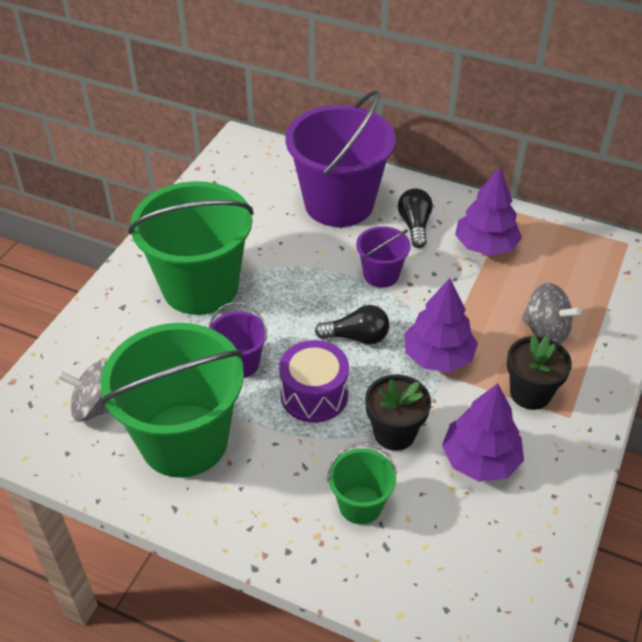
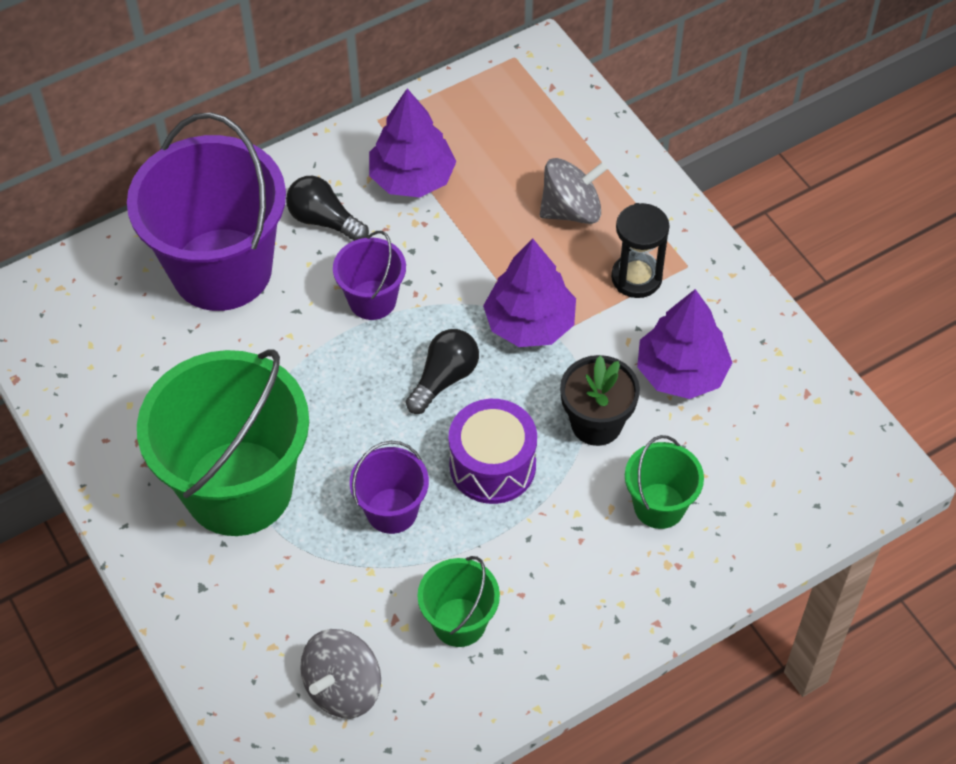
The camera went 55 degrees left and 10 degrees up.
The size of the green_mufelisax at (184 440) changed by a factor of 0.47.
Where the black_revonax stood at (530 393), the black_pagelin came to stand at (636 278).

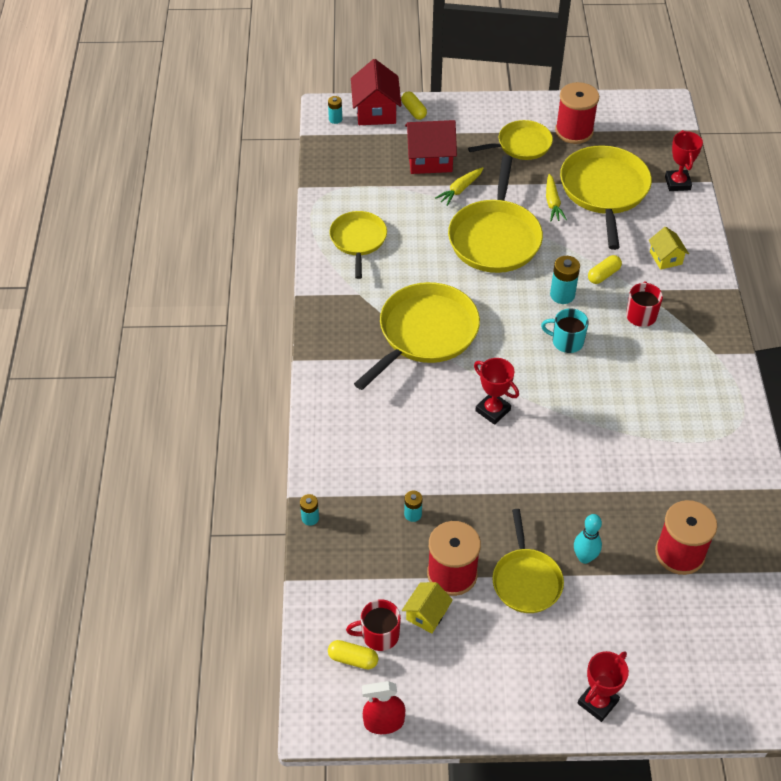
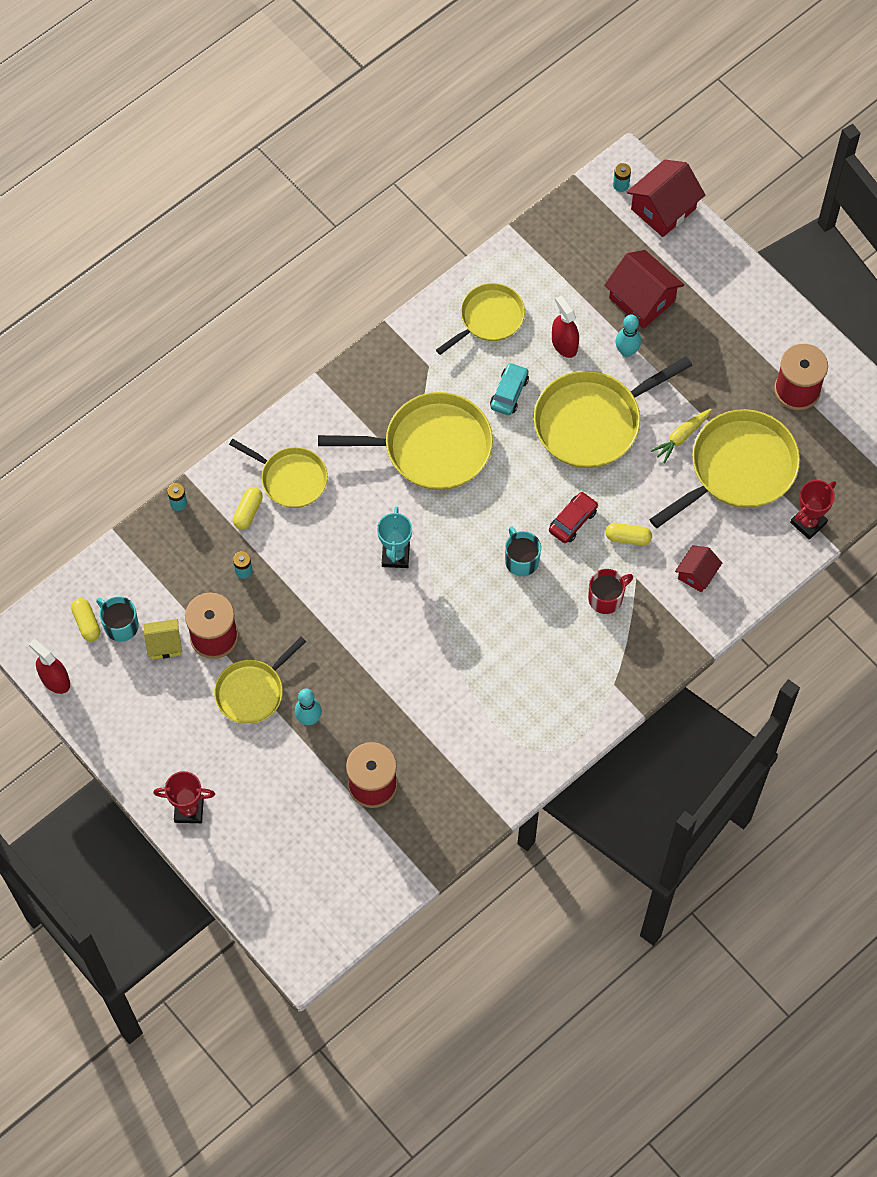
The camera went 50 degrees right and 15 degrees up.
The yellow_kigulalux ended up elsewhere, having gone from (413 111) to (248 511).
The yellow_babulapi ended up elsewhere, having gone from (521 145) to (291 479).
Where the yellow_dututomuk stood at (460 190), the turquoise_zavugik came to stand at (626 351).
What was the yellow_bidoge at (665 258) turned into the red_bidoge at (697 574).
Where the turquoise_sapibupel stood at (562 295), the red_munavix came to stand at (573 521).
What was the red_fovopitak at (493 410) turned into the turquoise_fovopitak at (395 555).
What was the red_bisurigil at (379 635) turned into the turquoise_bisurigil at (120 625).
The second view gained the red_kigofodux at (564 344).
The second view gained the turquoise_munavix at (509 393).

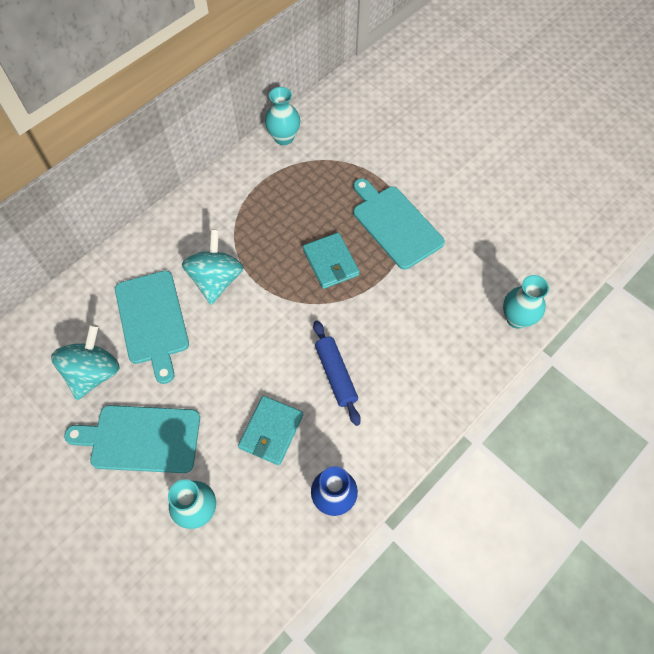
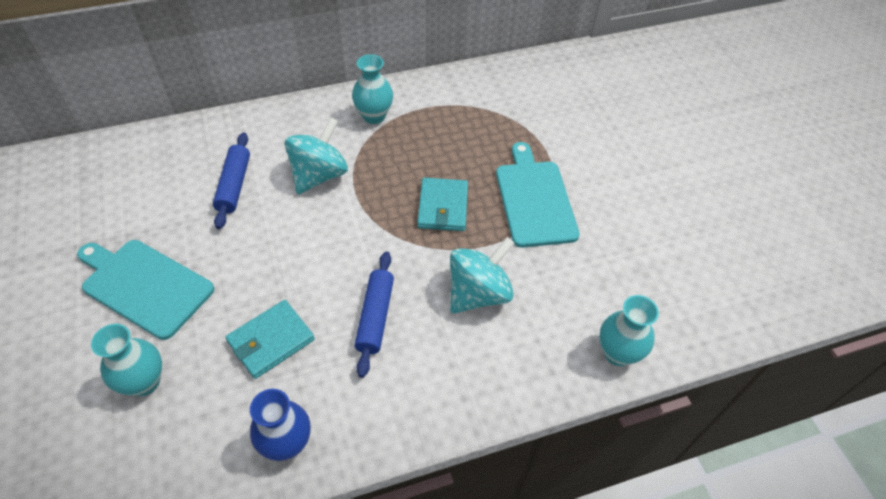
The camera went 25 degrees right and 10 degrees down.
The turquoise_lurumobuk ended up elsewhere, having gone from (284 137) to (374 116).
Where the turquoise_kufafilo stood at (152 321), the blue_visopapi came to stand at (234 185).
The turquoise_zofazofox ended up elsewhere, having gone from (94 373) to (478 293).

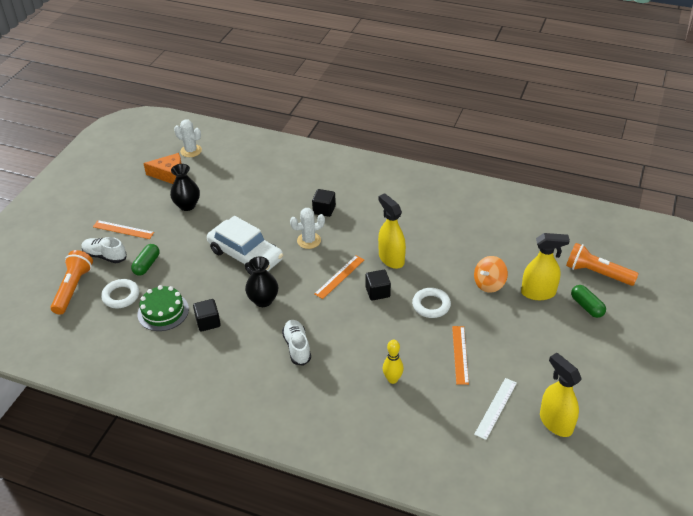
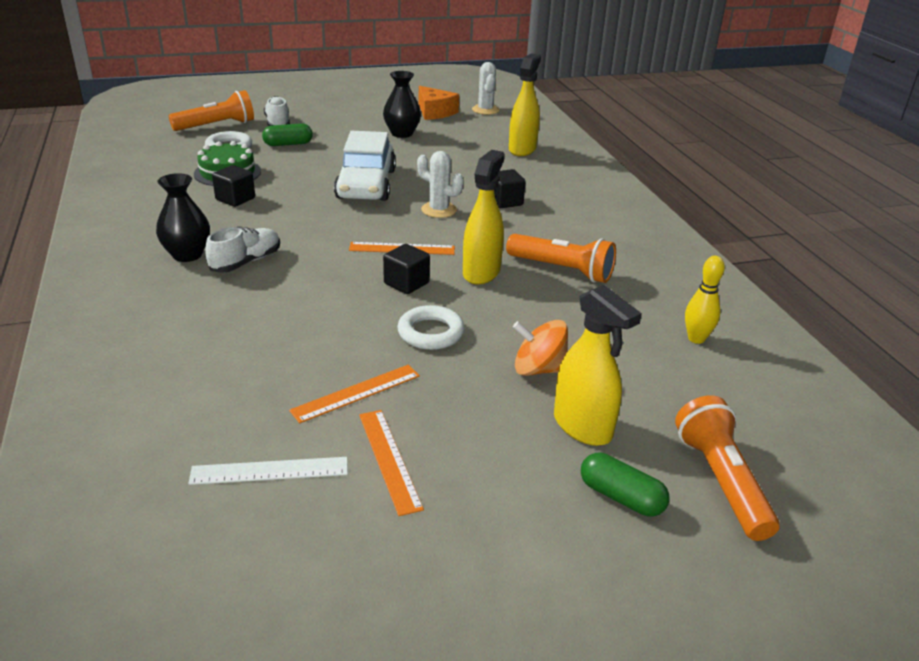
The camera went 50 degrees right and 10 degrees down.
The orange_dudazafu ended up elsewhere, having gone from (123 229) to (389 459).
The black_lurumobuk ended up elsewhere, having gone from (263 300) to (187 255).
The green_kigulalux at (586 306) ended up facing another way, 75 degrees counterclockwise from before.
The yellow_zavugik ended up elsewhere, having gone from (392 379) to (696 339).
The yellow_kigofodux ended up elsewhere, having gone from (555 422) to (522 149).
The second view gained the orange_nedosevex at (562 270).

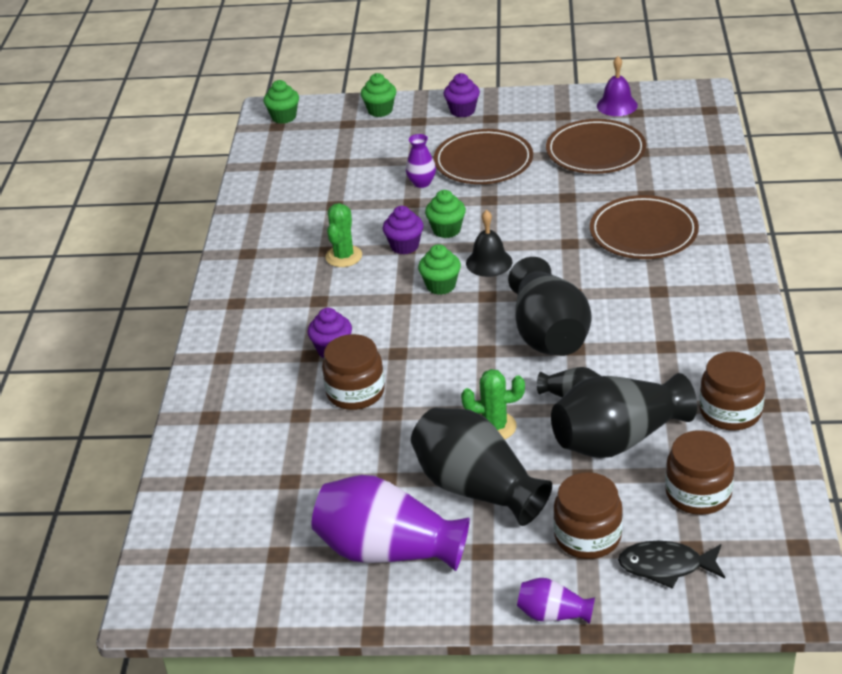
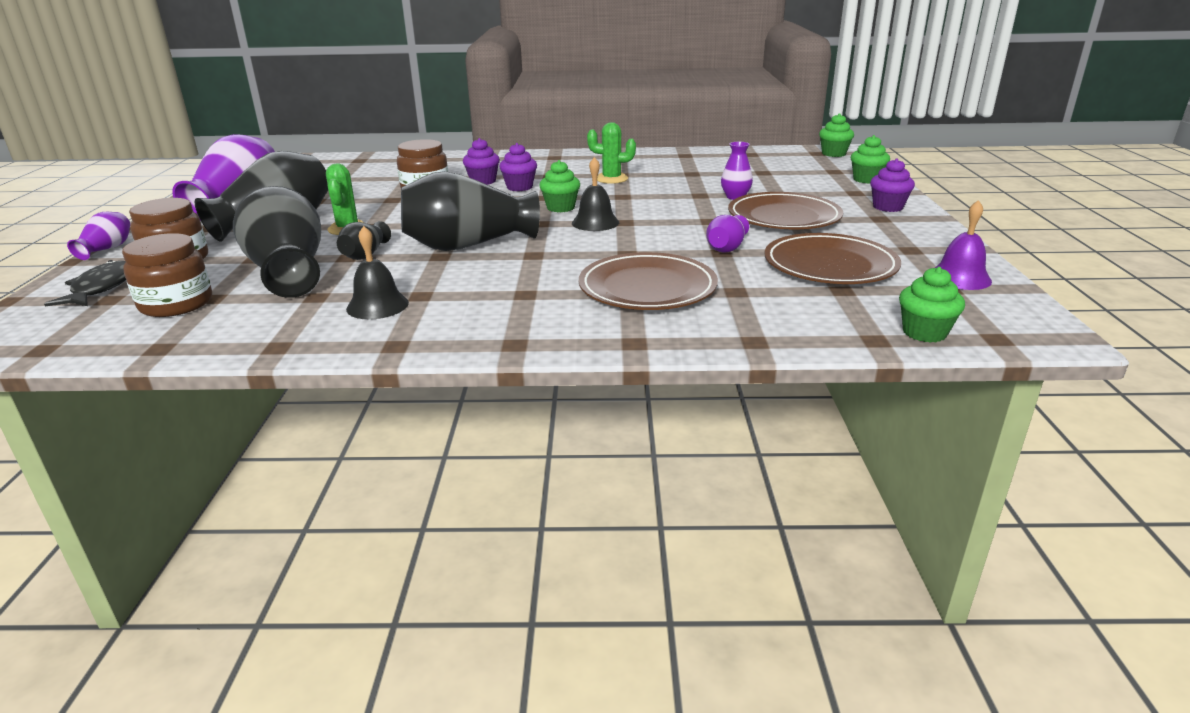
The camera went 85 degrees right and 10 degrees down.
The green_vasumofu ended up elsewhere, having gone from (446 230) to (924 333).
The purple_vasumofu ended up elsewhere, having gone from (404 246) to (519 187).
The second view lost the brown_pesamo at (730 412).
The second view gained the purple_lurumobuk at (726 248).
The second view gained the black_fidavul at (377 305).

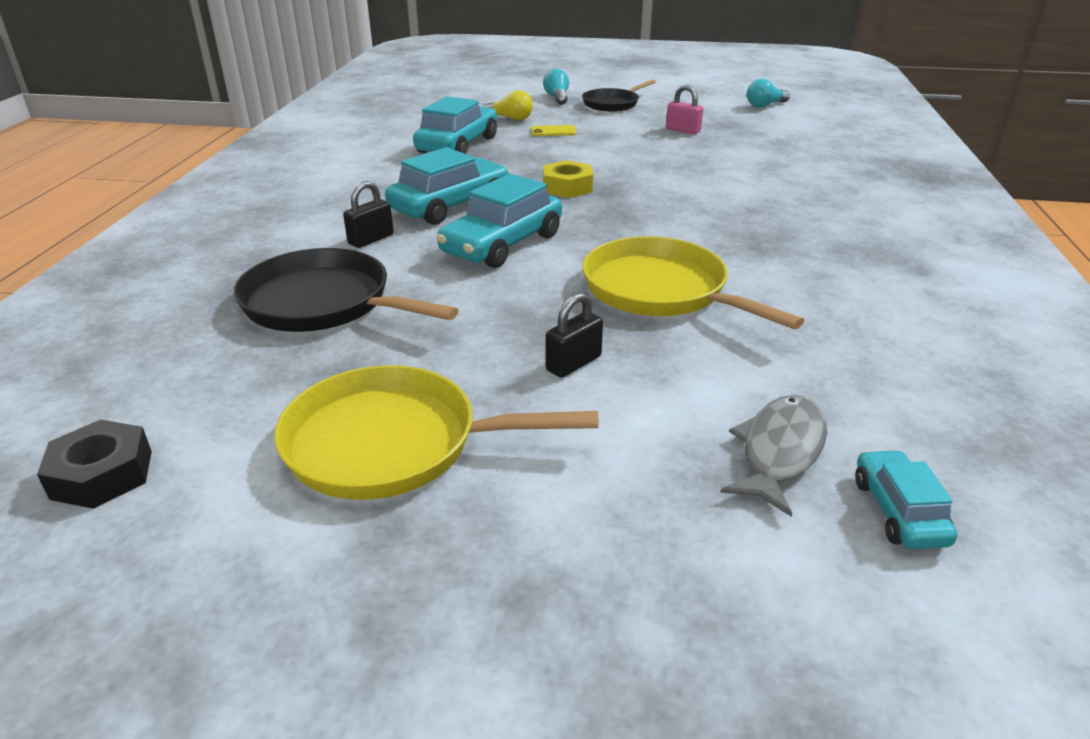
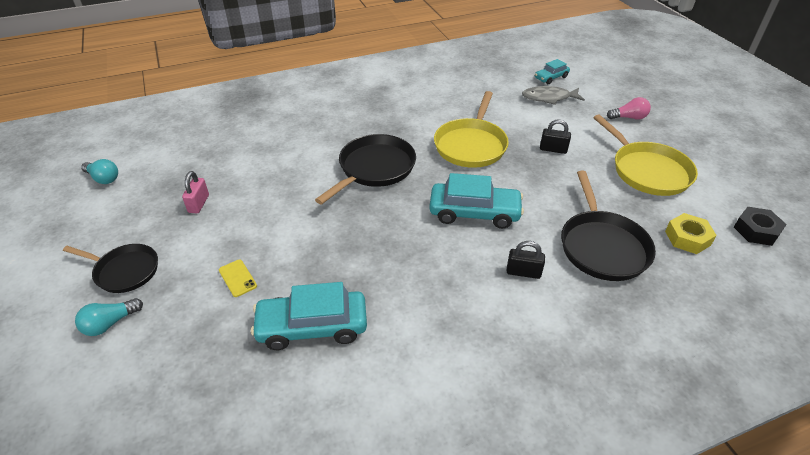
The camera went 120 degrees left and 10 degrees up.
The second view lost the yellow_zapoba at (510 118).
The second view lost the turquoise_munavix at (450 205).
The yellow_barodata ended up elsewhere, having gone from (567 187) to (687 238).
The second view gained the pink_zapoba at (629 117).
The second view gained the black_babulapi at (374 168).

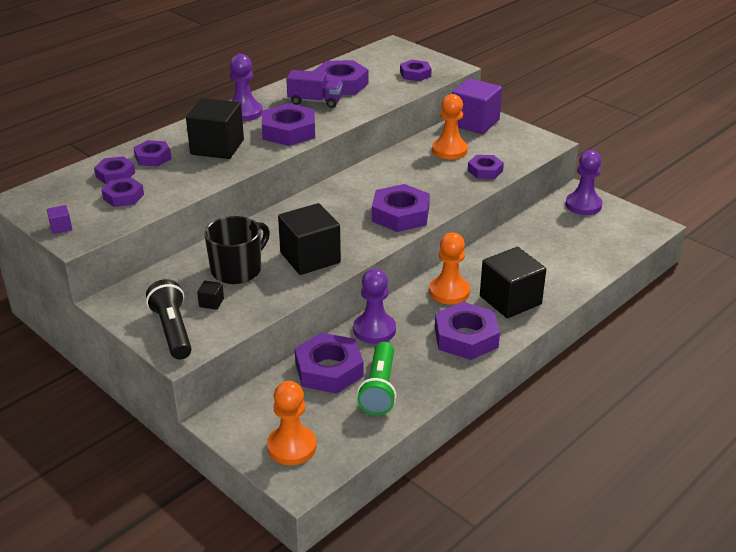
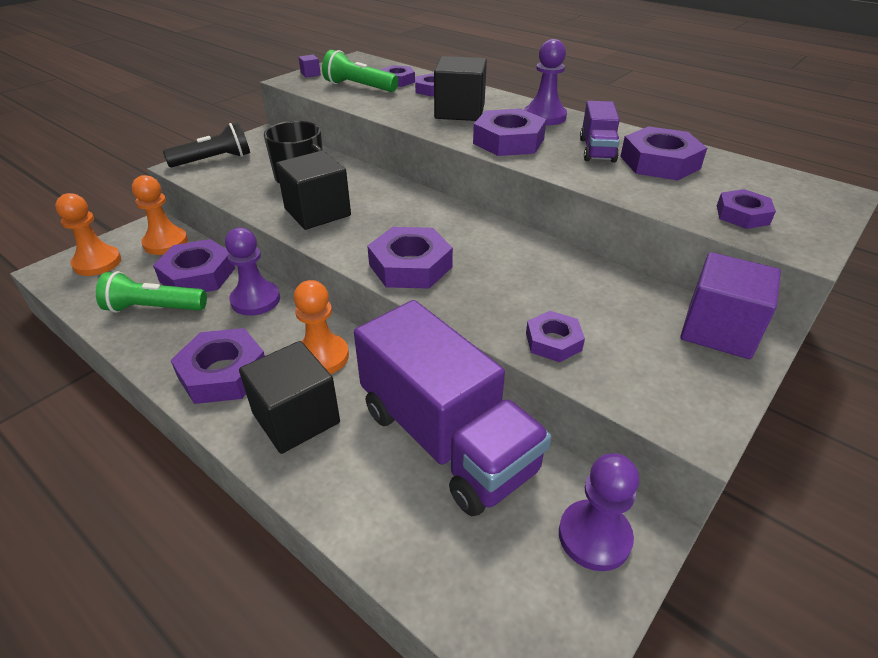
The camera went 85 degrees right and 5 degrees up.
The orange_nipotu ended up elsewhere, having gone from (449 150) to (166 243).
Where the purple_barodata stood at (123 196), the green_nedosevex came to stand at (358 87).
The second view lost the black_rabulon at (211 302).
The second view gained the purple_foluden at (446 439).

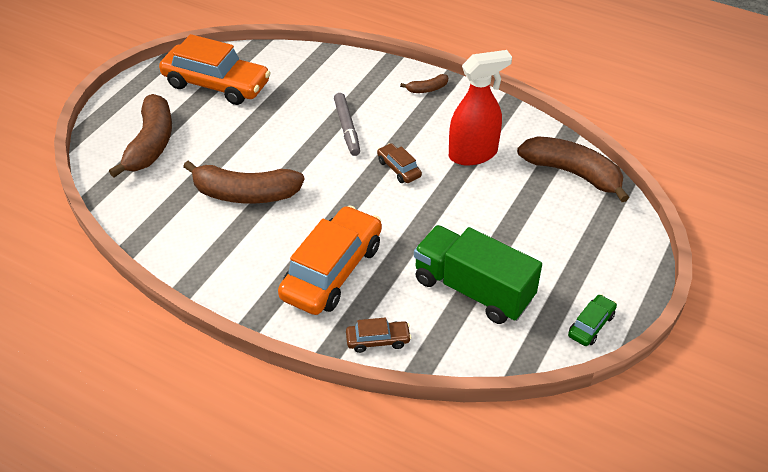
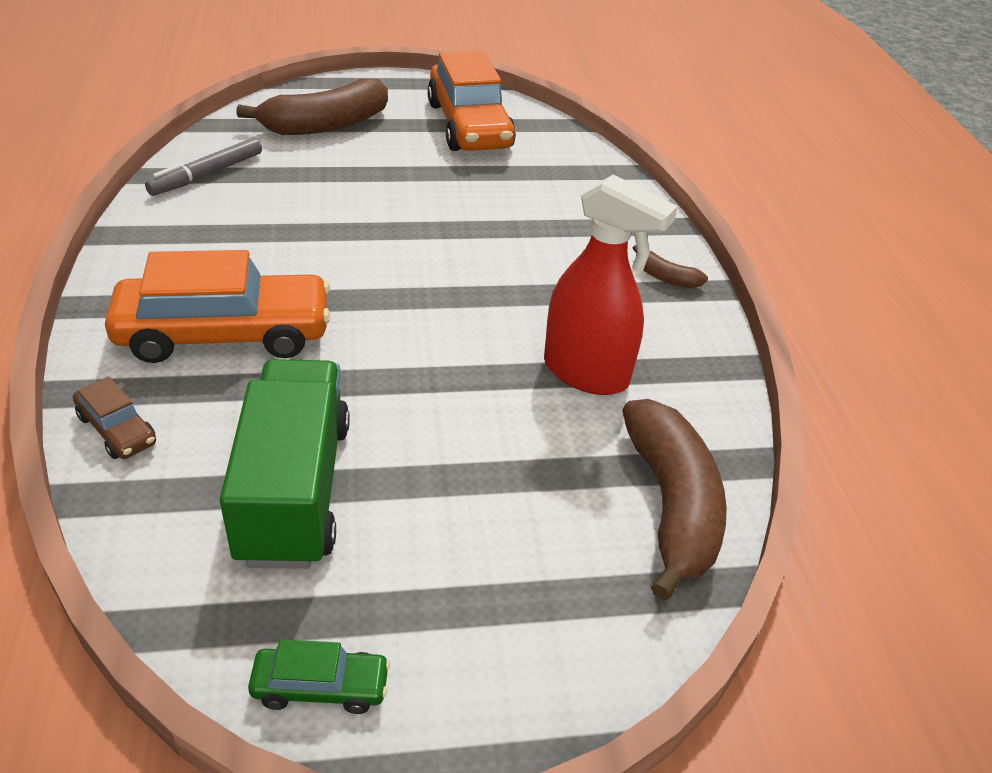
The camera went 50 degrees right and 5 degrees down.
The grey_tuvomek ended up elsewhere, having gone from (347 128) to (207 175).
The second view lost the brown_munavix at (399 168).
The second view lost the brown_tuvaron at (245 194).

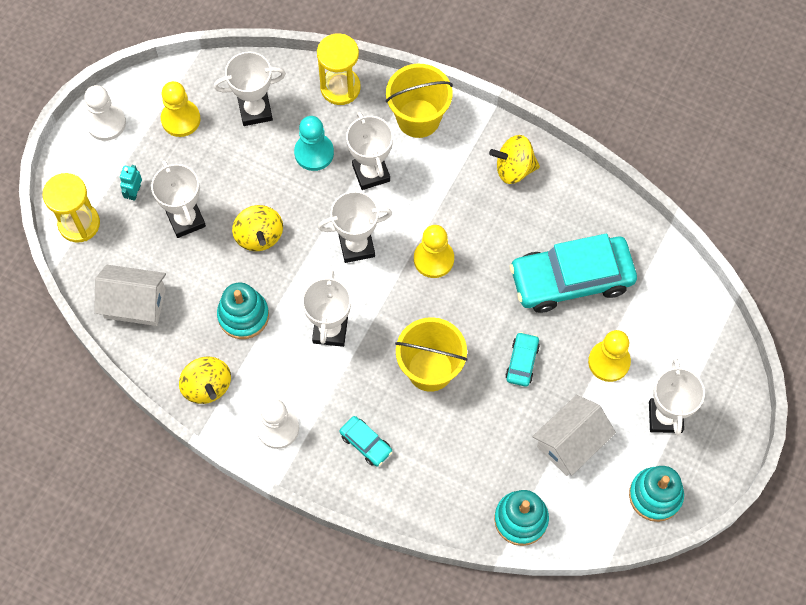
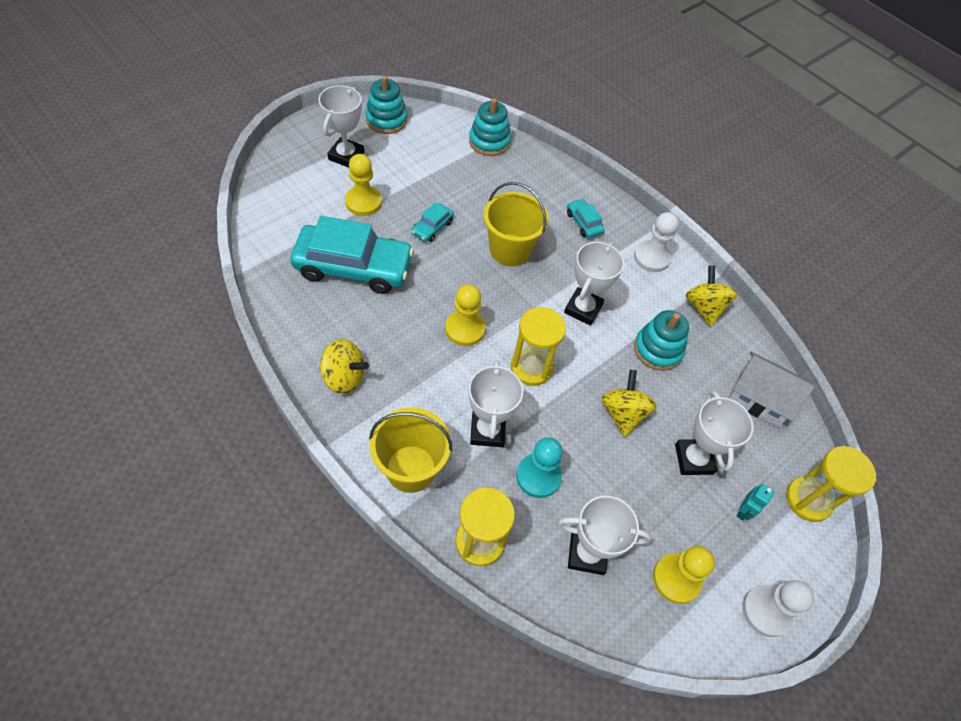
The camera went 165 degrees left and 10 degrees down.
Where the white_fovopitak stood at (356 246), the yellow_pagelin came to stand at (531 367).
The second view lost the white_bidoge at (571 443).

